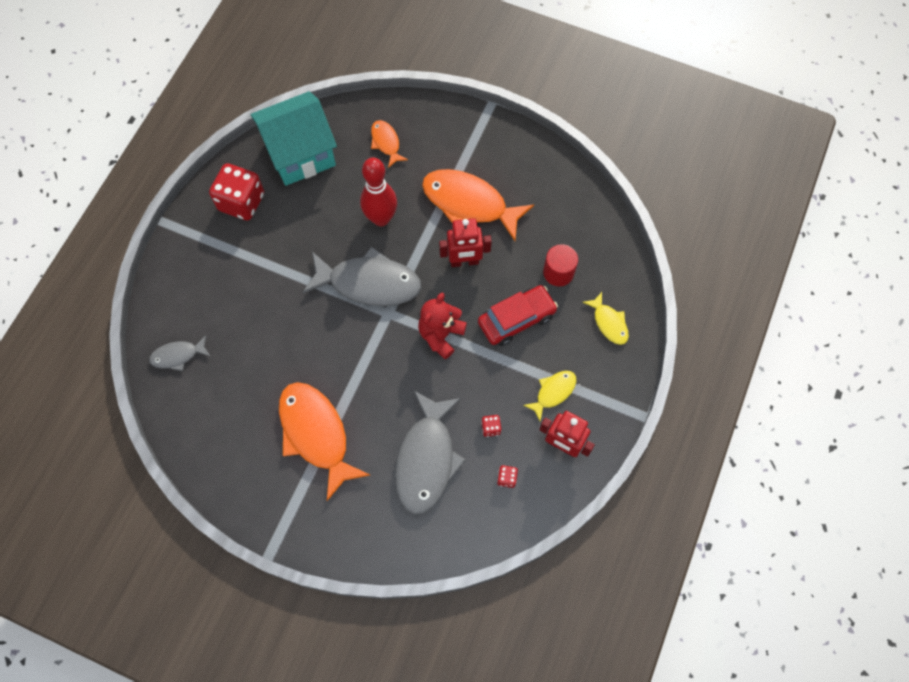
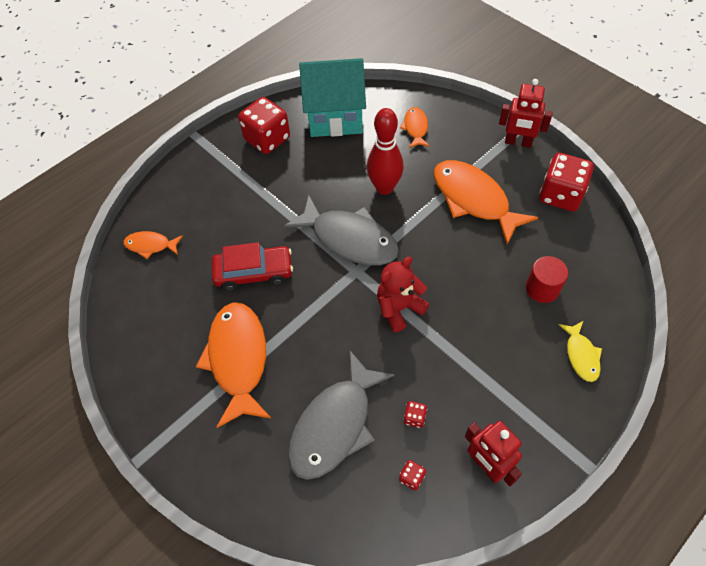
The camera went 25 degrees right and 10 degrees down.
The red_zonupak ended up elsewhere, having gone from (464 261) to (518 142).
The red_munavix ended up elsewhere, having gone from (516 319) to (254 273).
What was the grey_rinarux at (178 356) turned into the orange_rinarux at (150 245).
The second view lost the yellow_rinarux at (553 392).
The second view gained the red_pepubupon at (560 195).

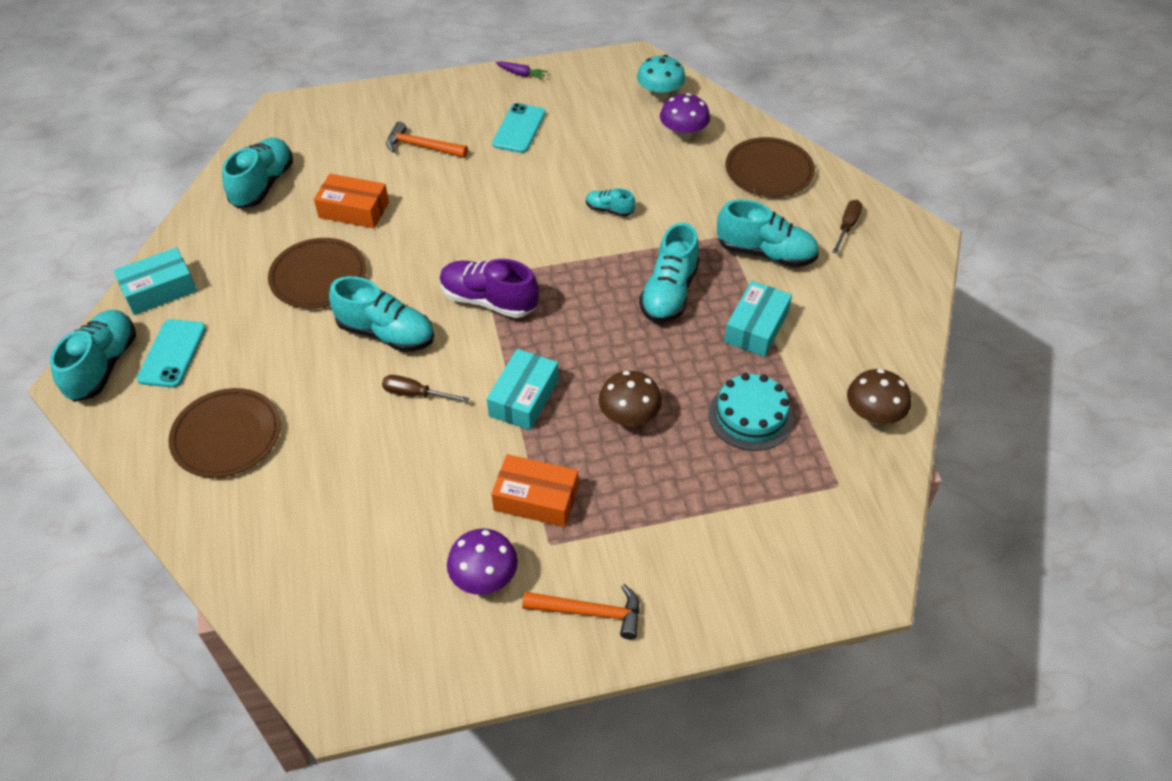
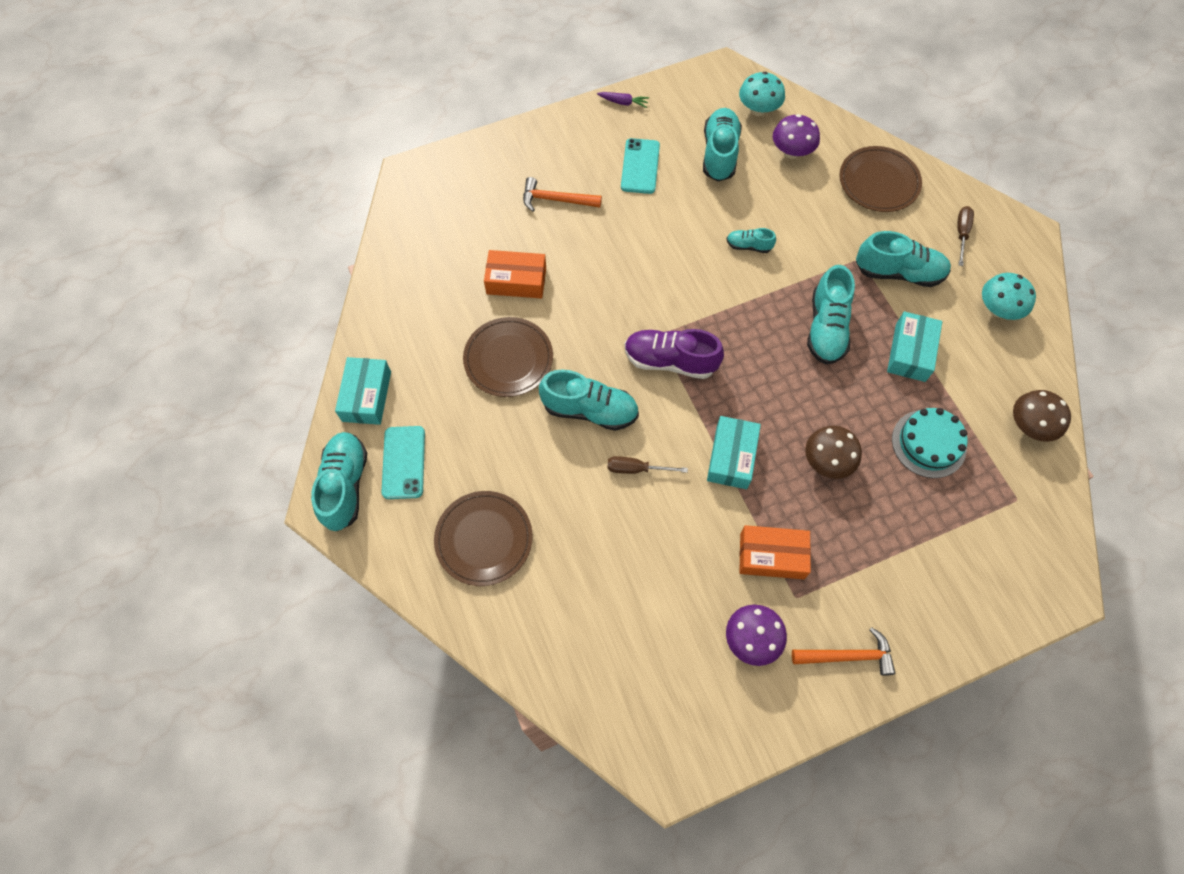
The camera went 10 degrees left and 15 degrees up.
The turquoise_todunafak ended up elsewhere, having gone from (263 185) to (719 154).
The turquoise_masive at (159 290) ended up facing another way, 45 degrees counterclockwise from before.
The second view gained the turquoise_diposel at (998 309).

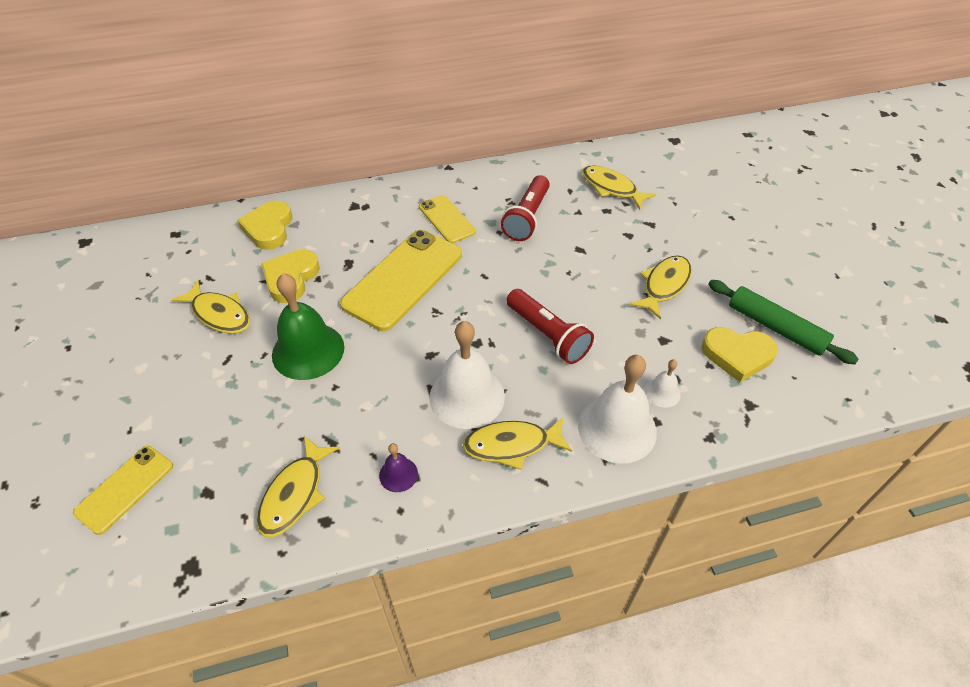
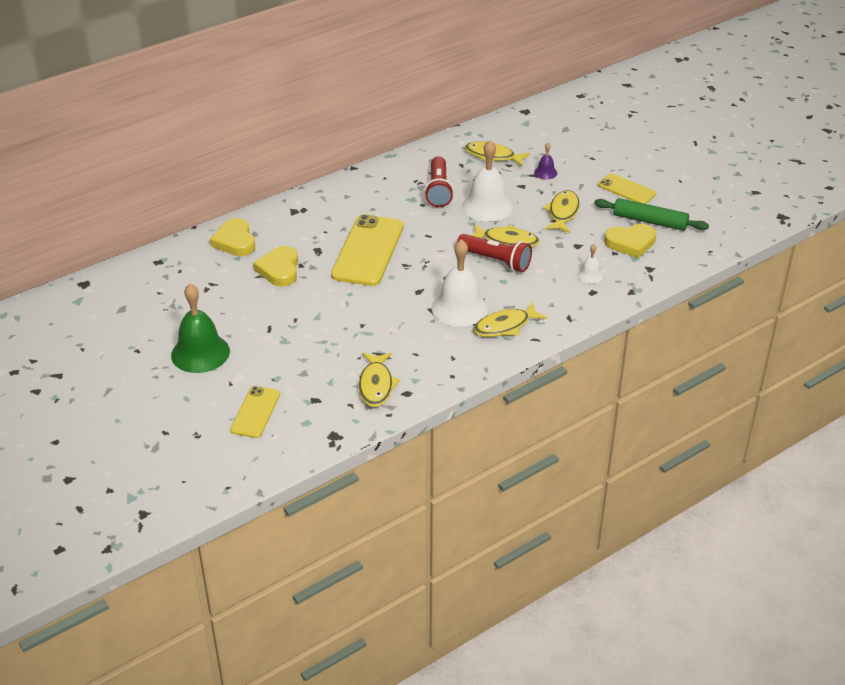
The camera went 20 degrees left and 10 degrees down.
The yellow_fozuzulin ended up elsewhere, having gone from (446 219) to (626 189).
The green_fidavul ended up elsewhere, having gone from (308 351) to (200 353).
The yellow_rinarux ended up elsewhere, having gone from (219 314) to (507 241).
The white_fidavul ended up elsewhere, having gone from (617 428) to (487 206).
The purple_fidavul ended up elsewhere, having gone from (398 474) to (545 172).

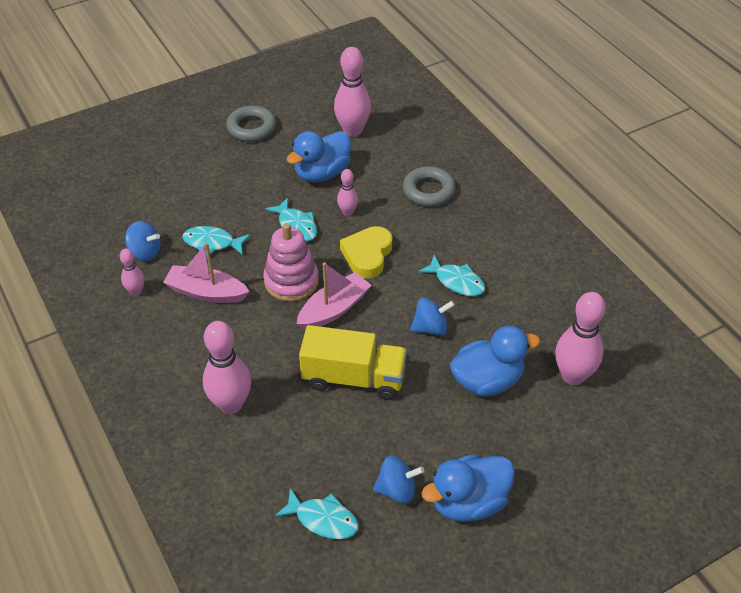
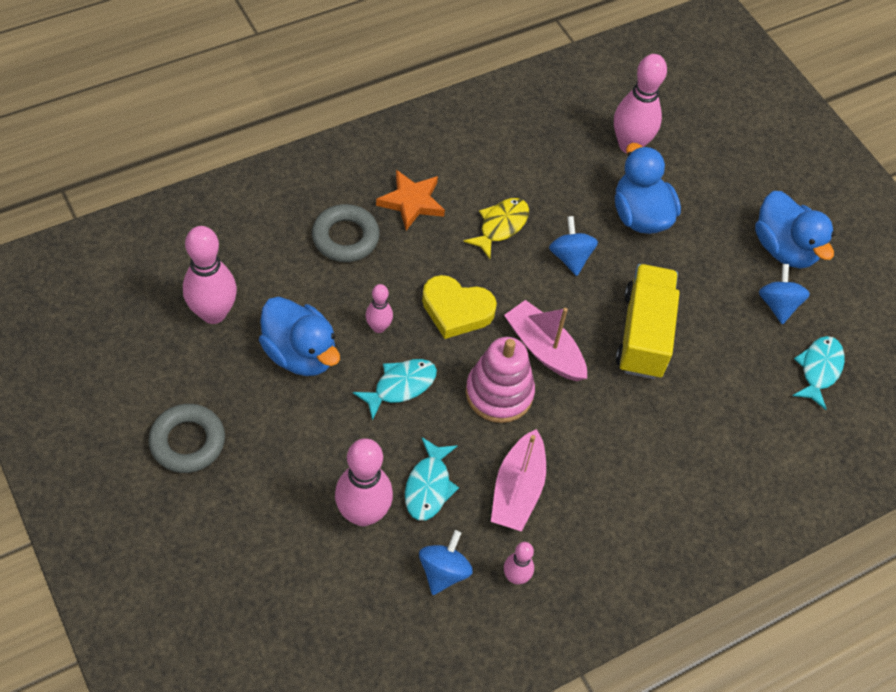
The camera went 95 degrees left and 10 degrees up.
What was the turquoise_rinarux at (456 281) turned into the yellow_rinarux at (501 226).
The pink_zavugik ended up elsewhere, having gone from (231 404) to (363 513).
The second view gained the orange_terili at (412 202).

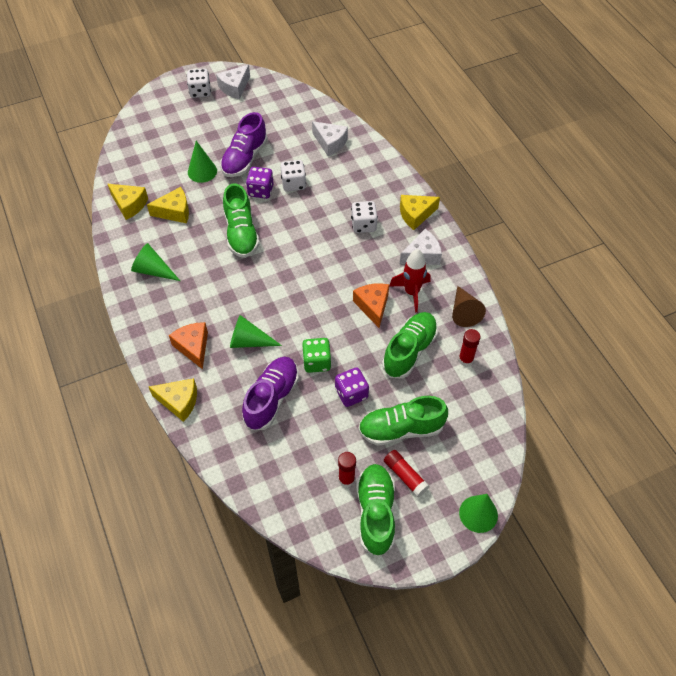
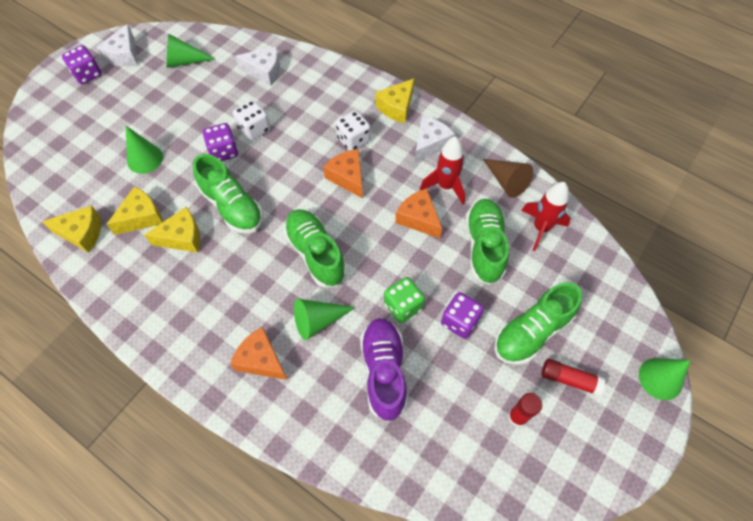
The camera went 30 degrees left and 5 degrees up.
What was the white_pepubupon at (200 92) turned into the purple_pepubupon at (87 74).
The second view lost the purple_todunafak at (245 158).
The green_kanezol ended up elsewhere, having gone from (153 270) to (184 61).
Where the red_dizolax stood at (465 359), the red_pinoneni came to stand at (541 228).
The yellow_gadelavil ended up elsewhere, having gone from (179 402) to (182 237).
The green_todunafak ended up elsewhere, having gone from (375 513) to (316 254).
The second view gained the orange_gadelavil at (347 177).

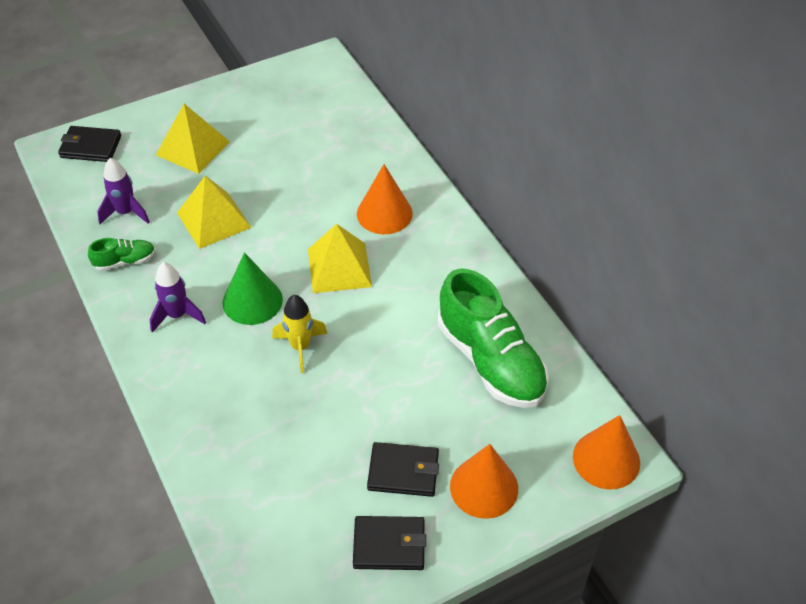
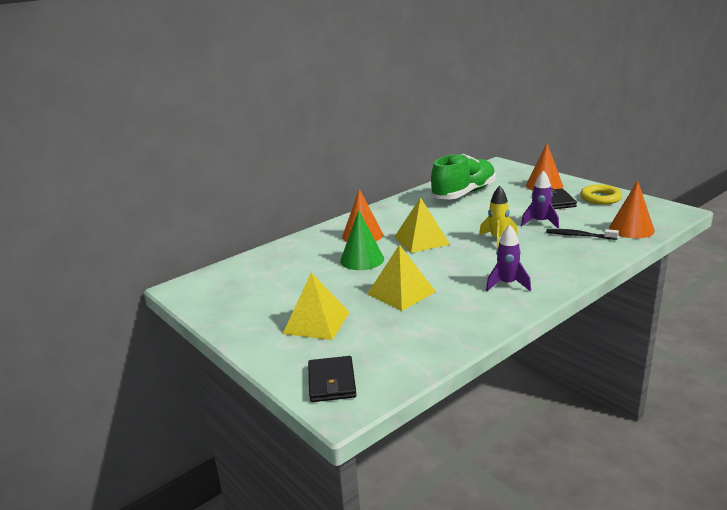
The camera went 100 degrees left and 25 degrees down.
The purple_pinoneni ended up elsewhere, having gone from (126 213) to (540 222).
The second view lost the green_todunafak at (125 261).
The green_kanezol ended up elsewhere, having gone from (252 301) to (362 259).
The orange_kanezol ended up elsewhere, having gone from (606 459) to (631 229).
Where the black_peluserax stood at (389 545), the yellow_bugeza came to stand at (600 198).
The second view gained the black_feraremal at (579 236).

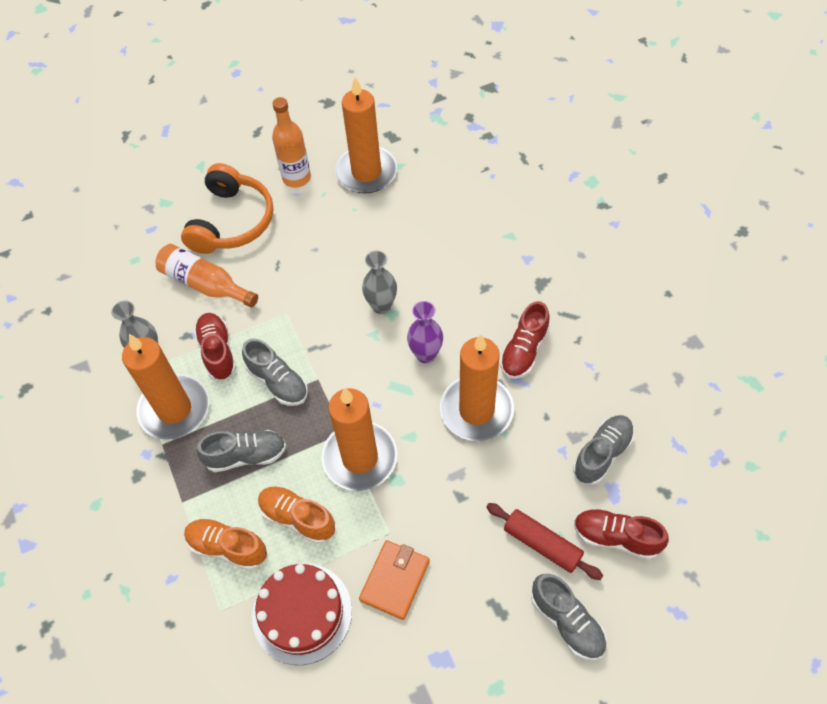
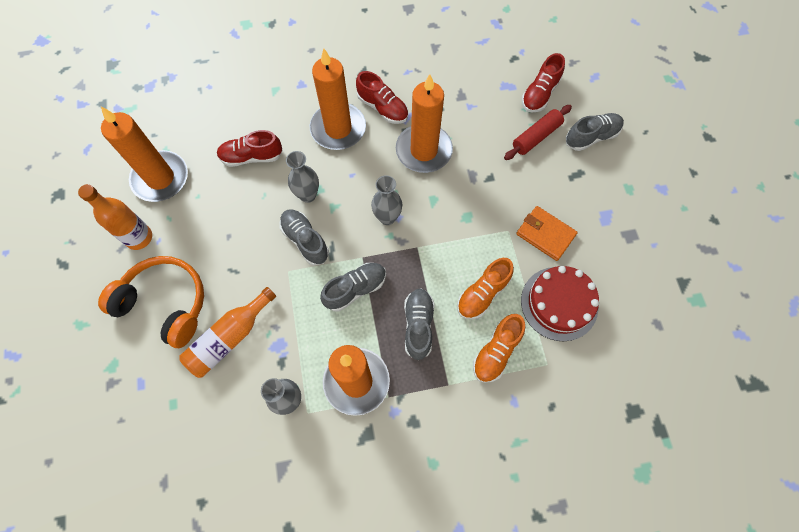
The camera went 80 degrees left and 10 degrees up.
The second view lost the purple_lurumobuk at (426 354).
The red_todunafak ended up elsewhere, having gone from (217 352) to (251 157).
The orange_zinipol ended up elsewhere, having gone from (360 458) to (338 128).
The grey_todunafak ended up elsewhere, having gone from (602 454) to (305 240).
The second view gained the grey_lurumobuk at (387 217).

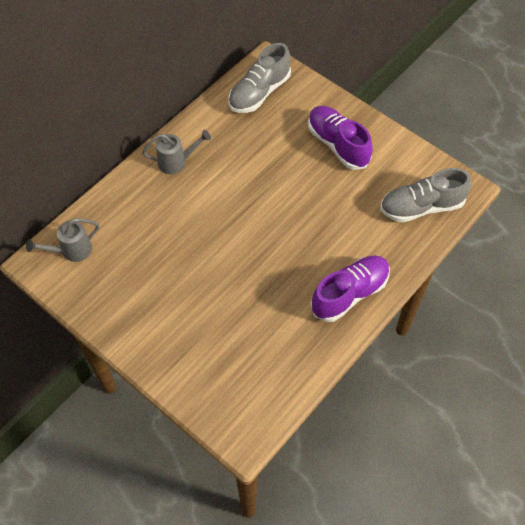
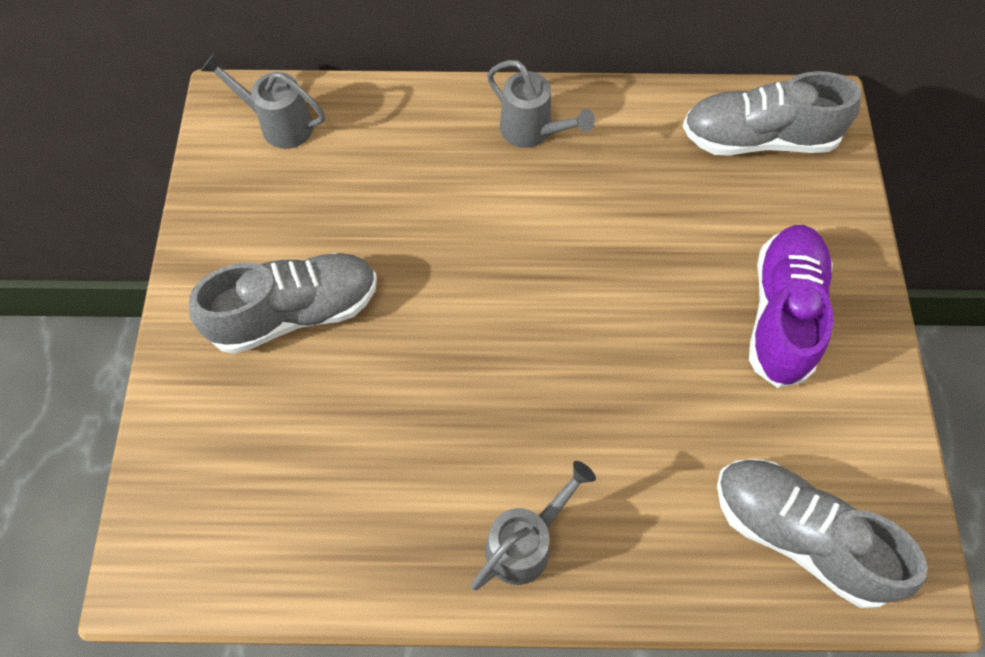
The camera went 50 degrees right and 5 degrees up.
Where the purple_todunafak stood at (349 294), the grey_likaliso came to stand at (525 544).
The second view gained the grey_todunafak at (295 312).

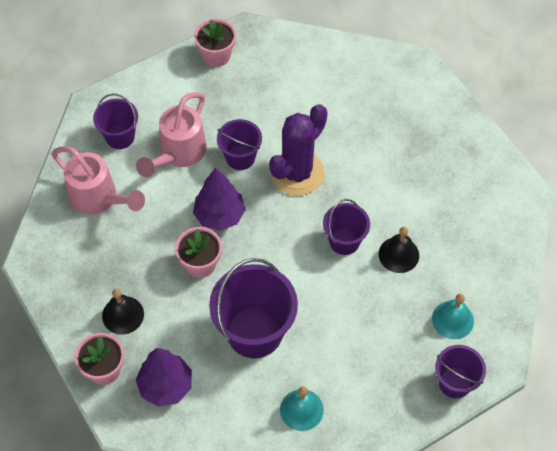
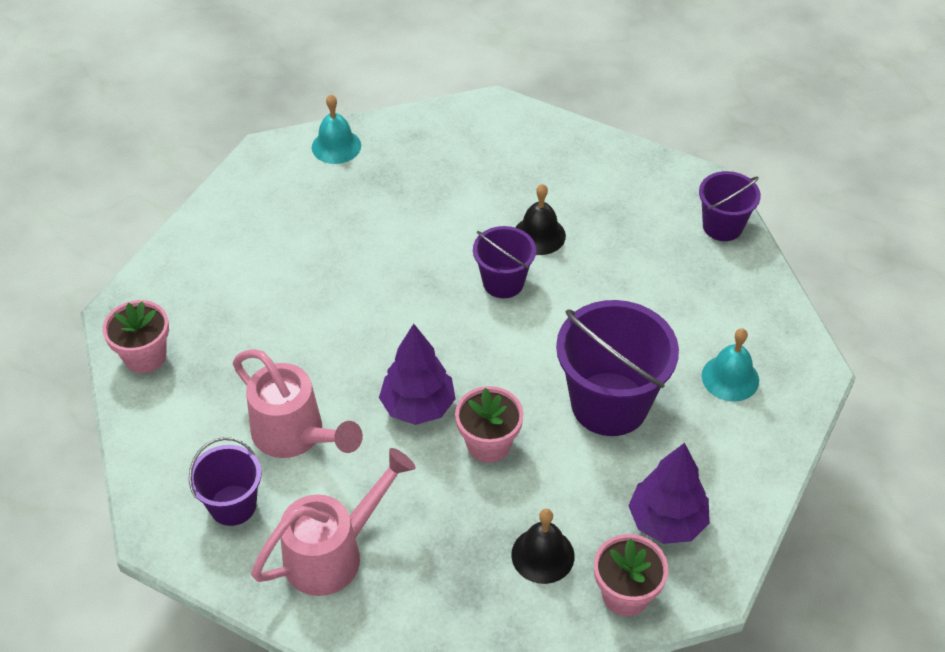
The camera went 75 degrees left and 10 degrees down.
The second view lost the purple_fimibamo at (297 173).
The second view lost the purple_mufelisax at (240 157).
The turquoise_fidavul ended up elsewhere, having gone from (452 319) to (336 146).

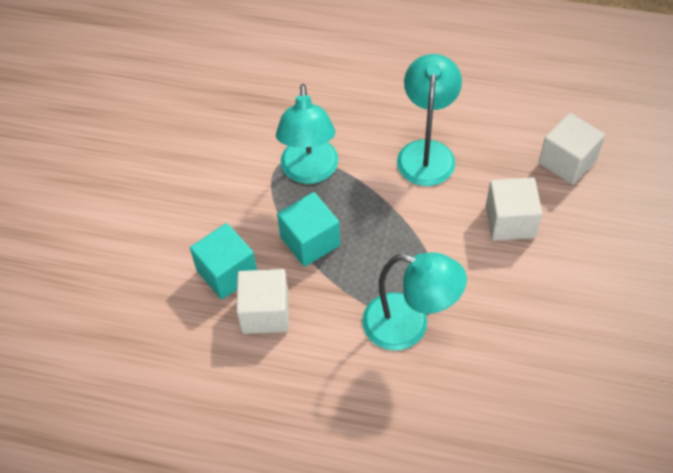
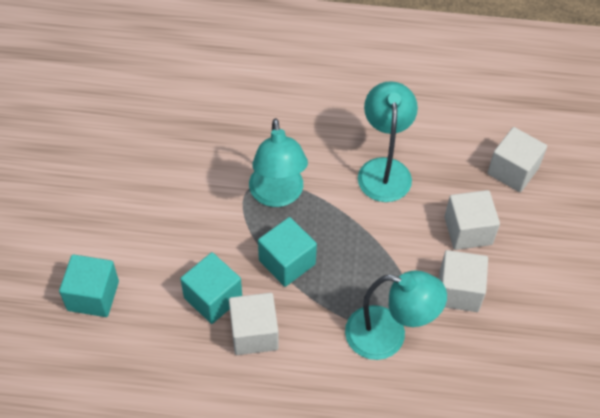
The camera went 10 degrees left and 0 degrees up.
The second view gained the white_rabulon at (458 291).
The second view gained the turquoise_rabulon at (93 296).

